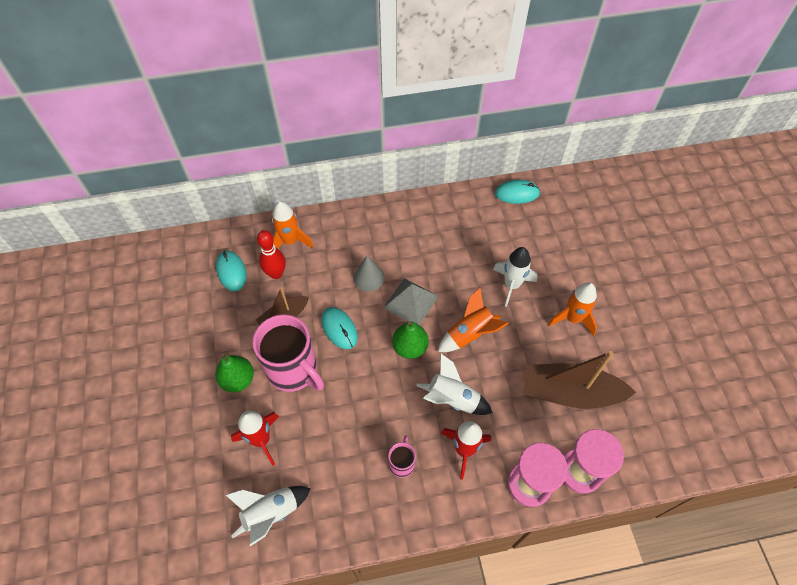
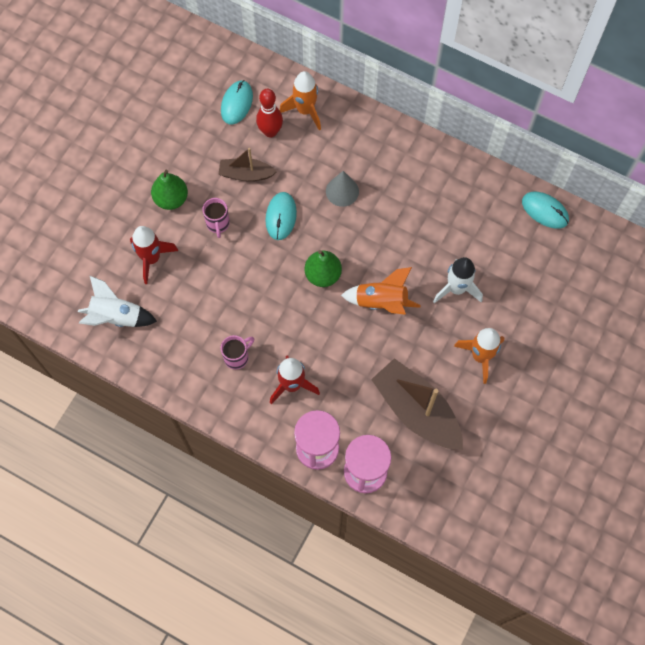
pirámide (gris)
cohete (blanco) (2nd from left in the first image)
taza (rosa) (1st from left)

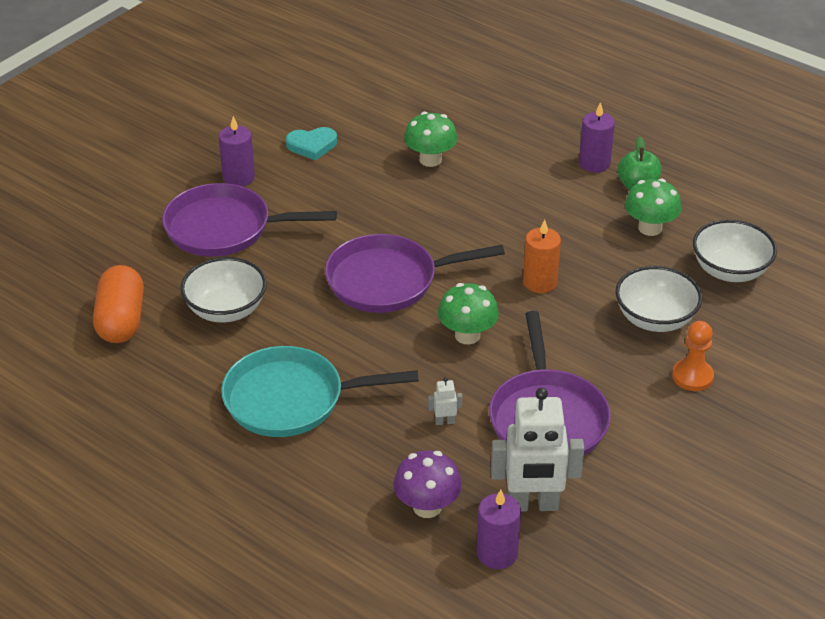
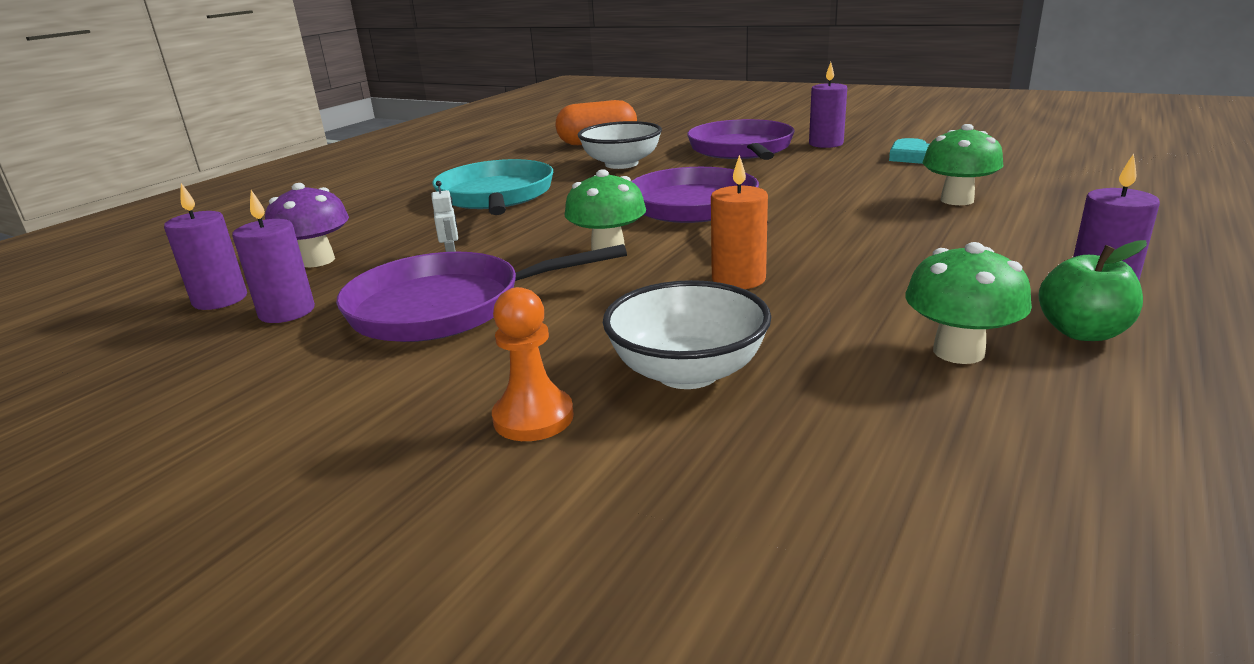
cuenco (blanco) (3rd from left in the first image)
vela (morado) (2nd from left)

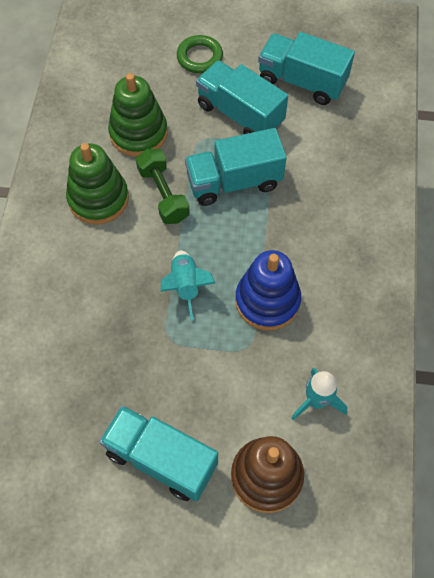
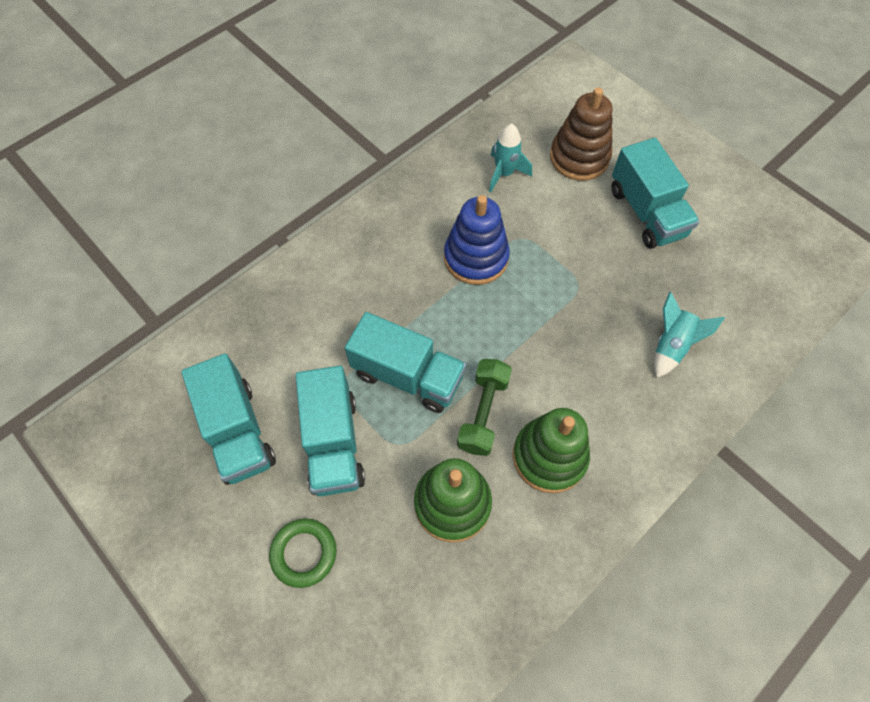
cohete (turquesa) (2nd from left)

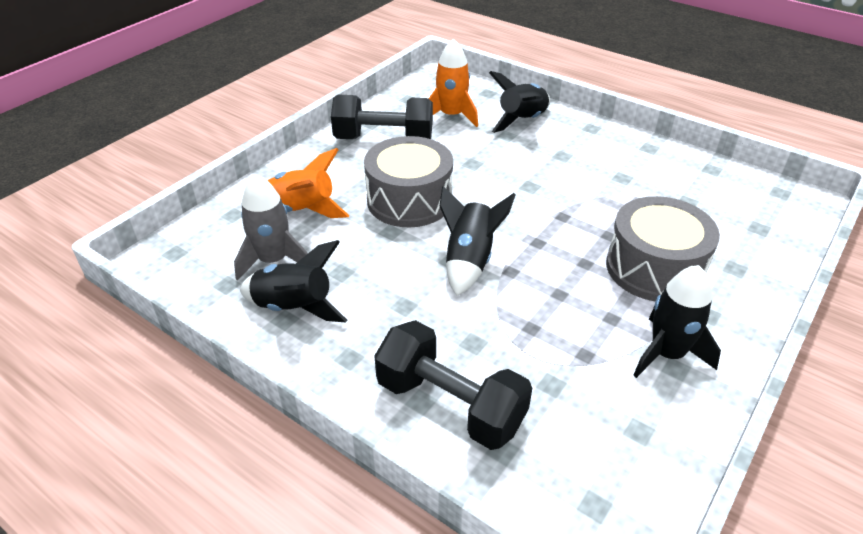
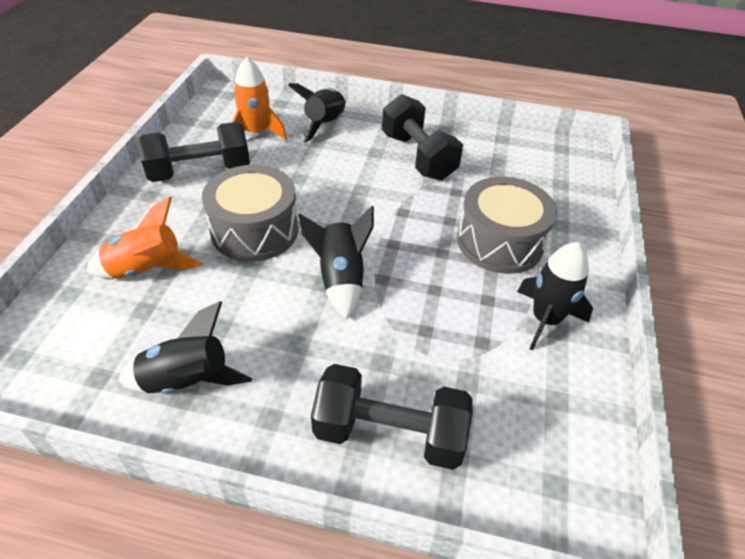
cohete (gris)
mancuerna (negro) (3rd from left)

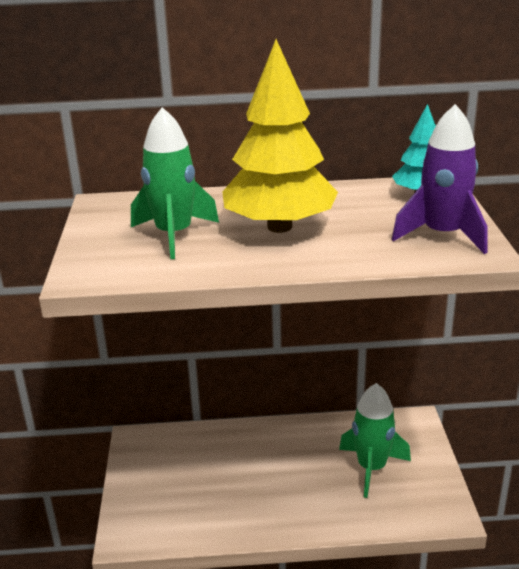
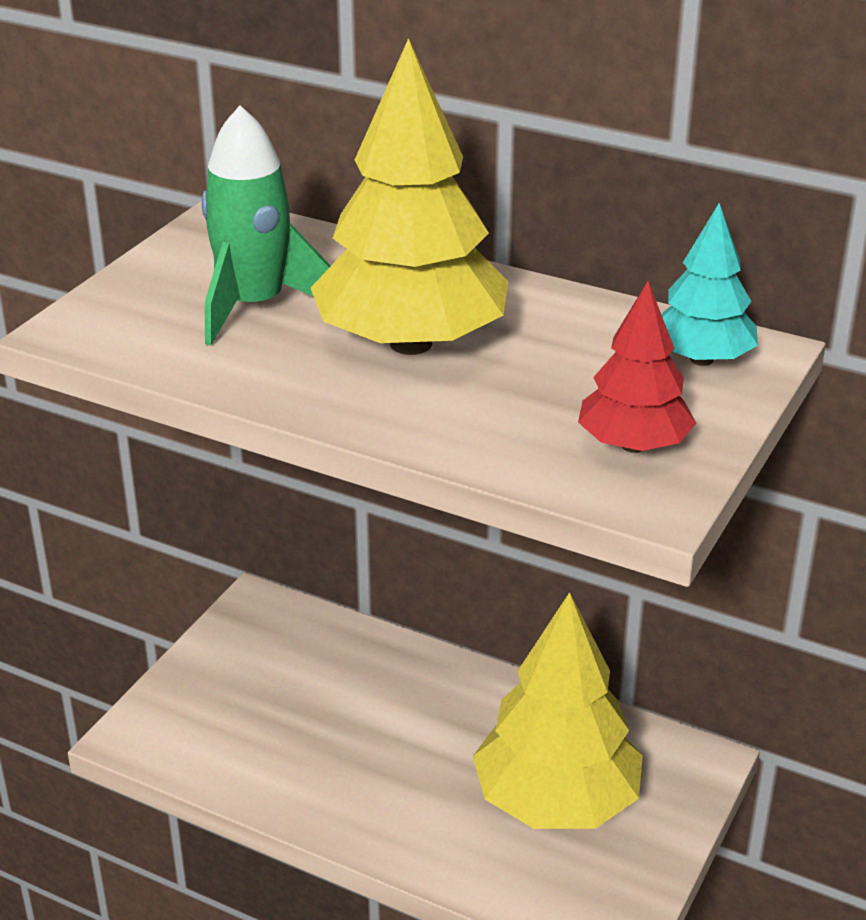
árbol (amarillo) (2nd from left)
árbol (rojo)

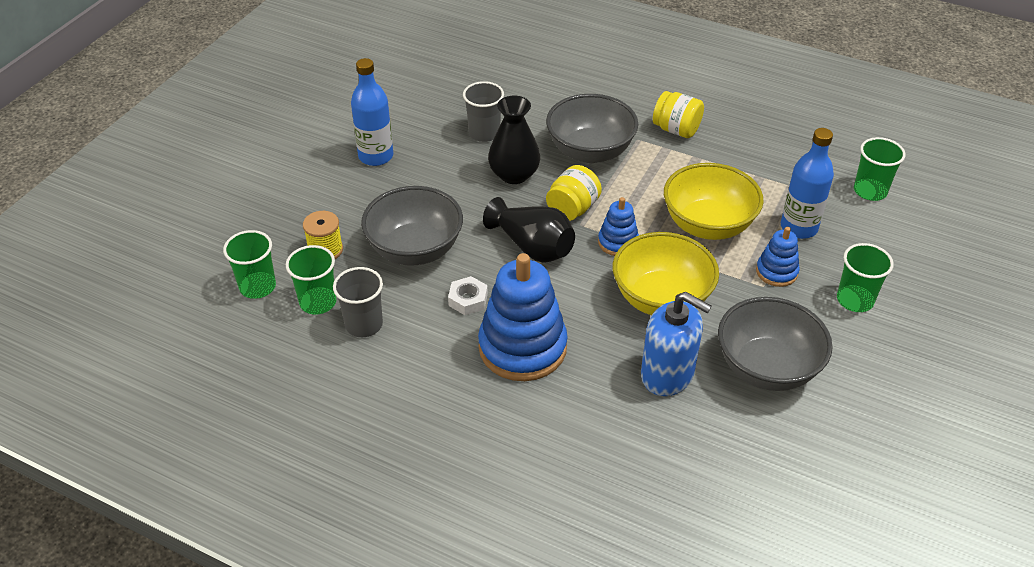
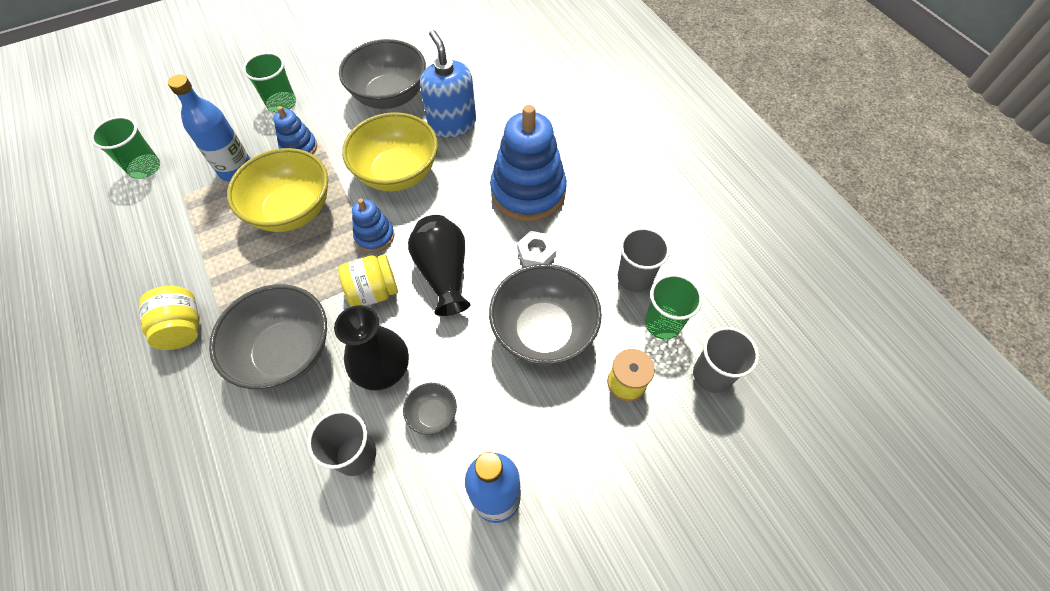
cuenco (gris) (3rd from left)
vaso (gris) (3rd from left)

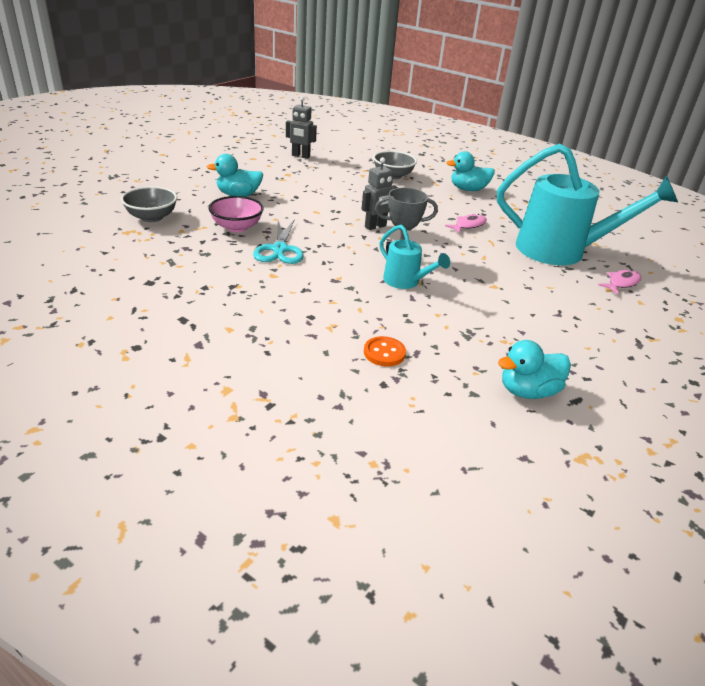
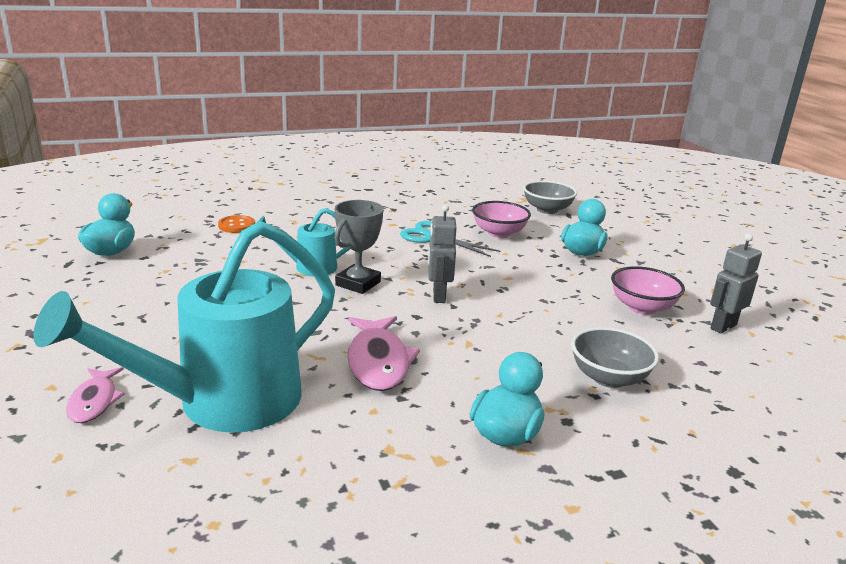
cuenco (rosa) (2nd from left)
pez (rosa) (2nd from left)

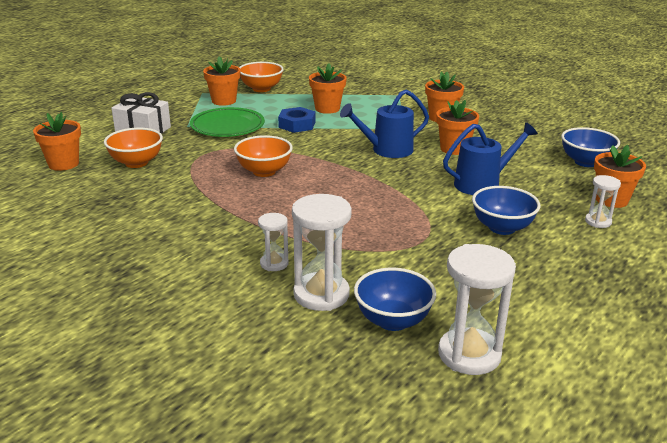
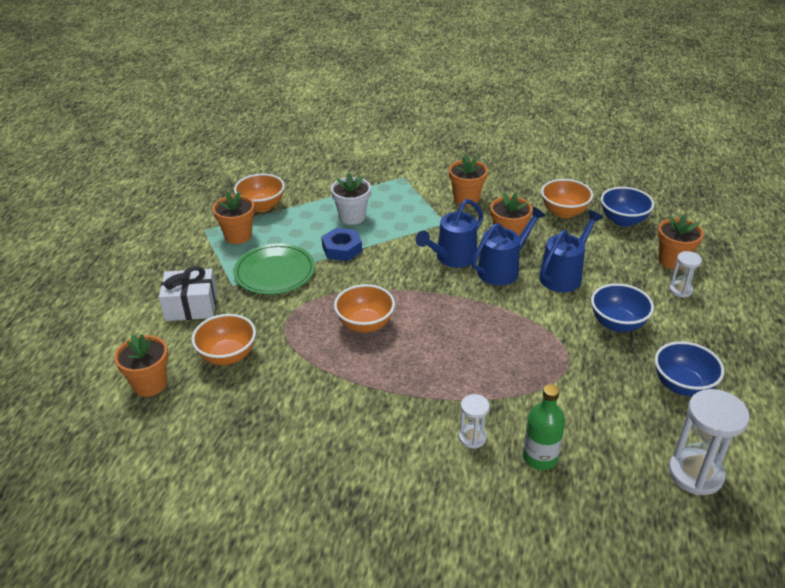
regadera (azul) (2nd from left)
cuenco (naranja) (4th from left)
cuenco (azul) (3rd from left)
botella (verde)
maceta (blanco)

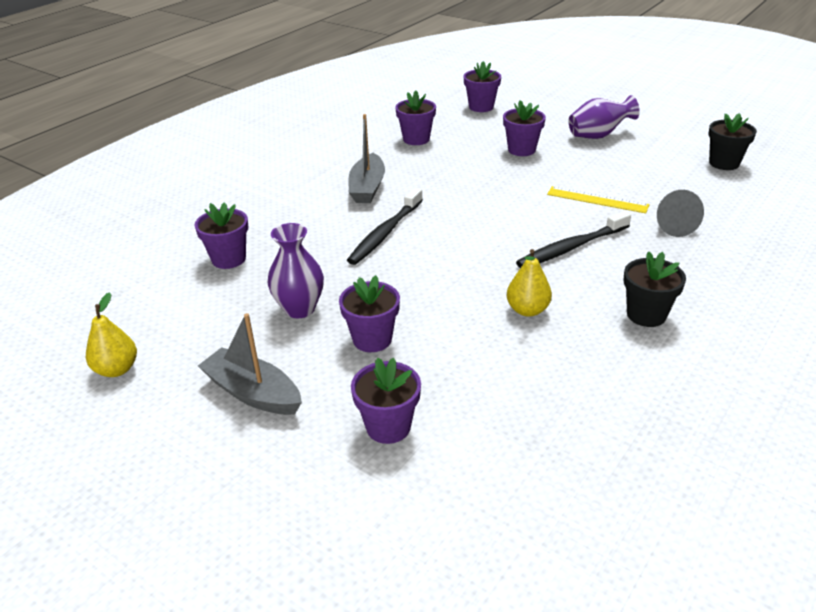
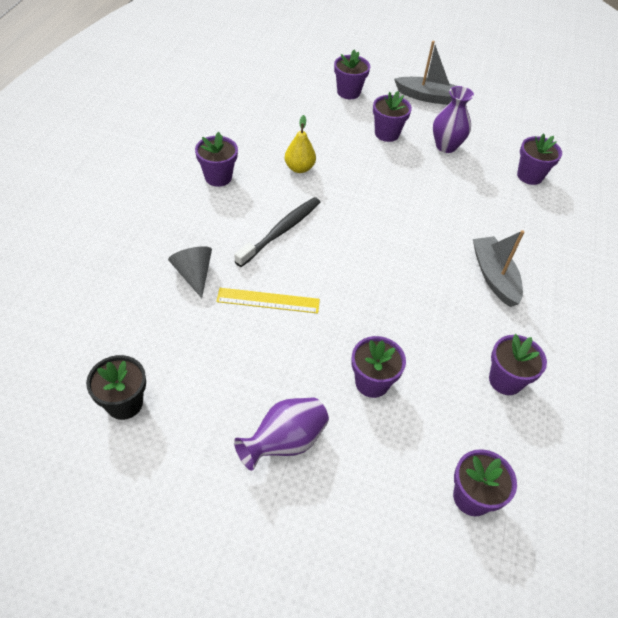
pera (amarillo) (1st from left in the first image)
cepillo de dientes (negro) (1st from left in the first image)
maceta (morado) (1st from left)

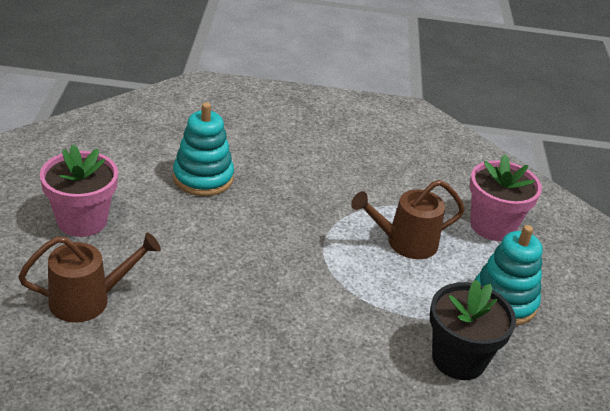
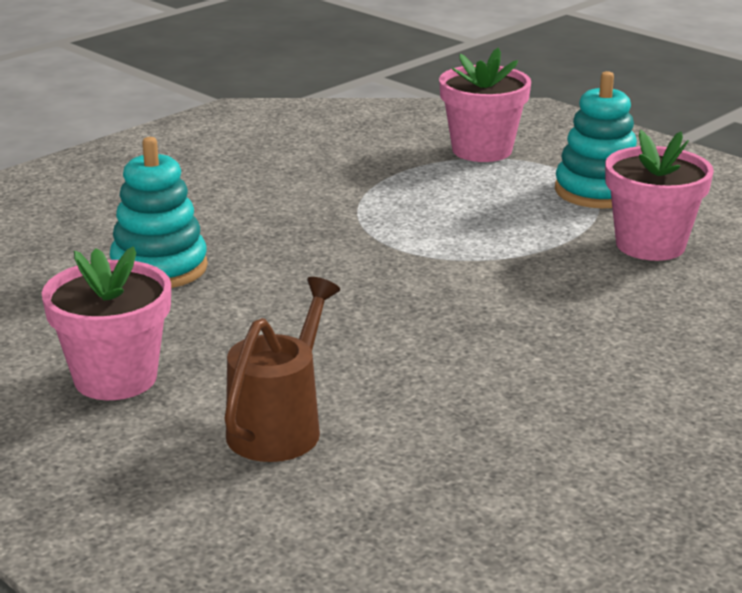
regadera (marrón) (2nd from left in the first image)
maceta (rosa) (3rd from left)

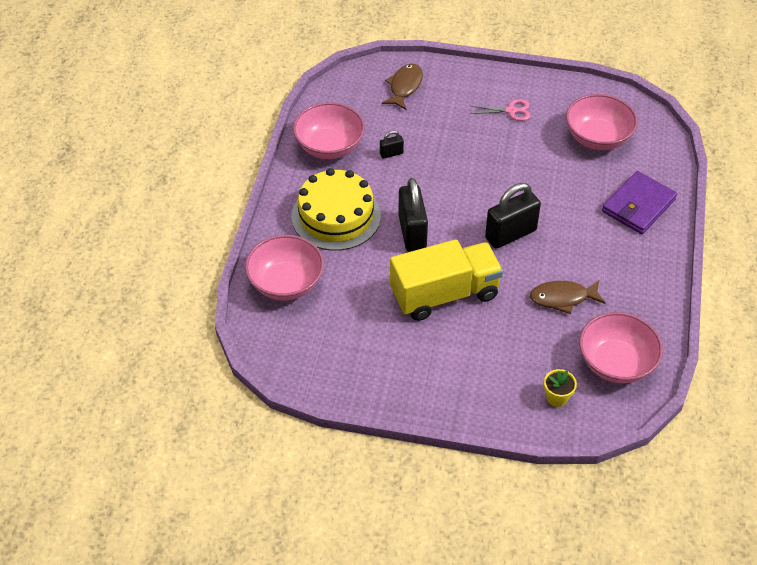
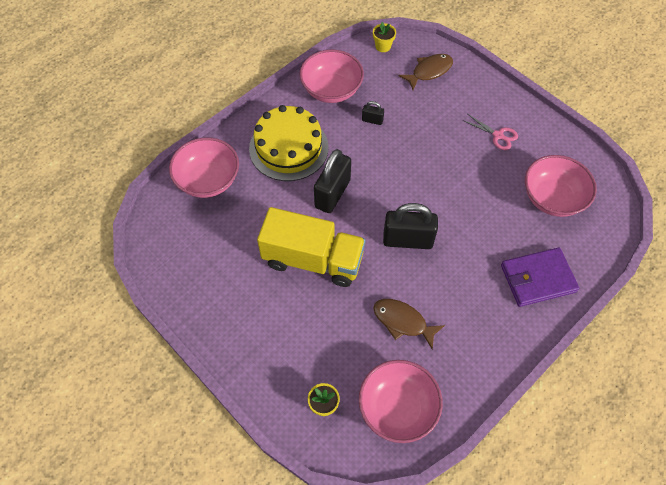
maceta (amarillo) (2nd from left)

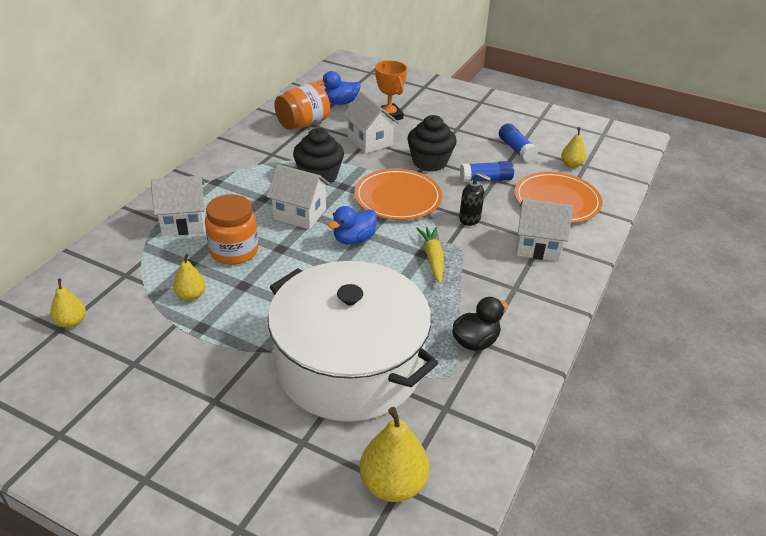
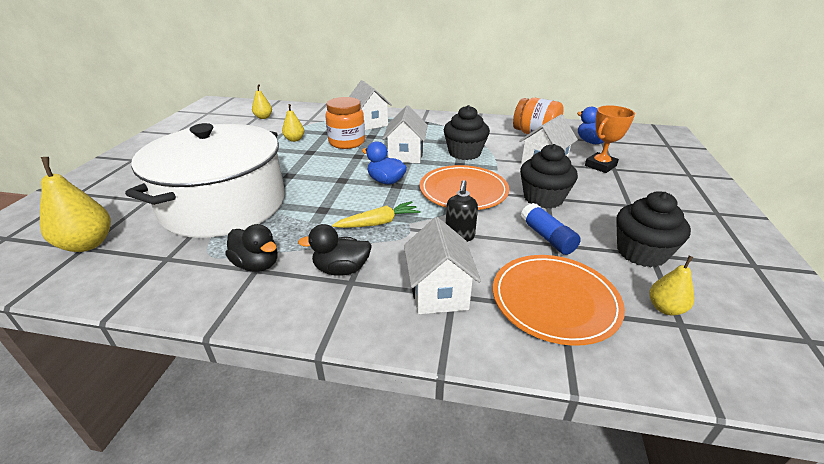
pato (negro) (2nd from left)
magdalena (negro) (3rd from left)

